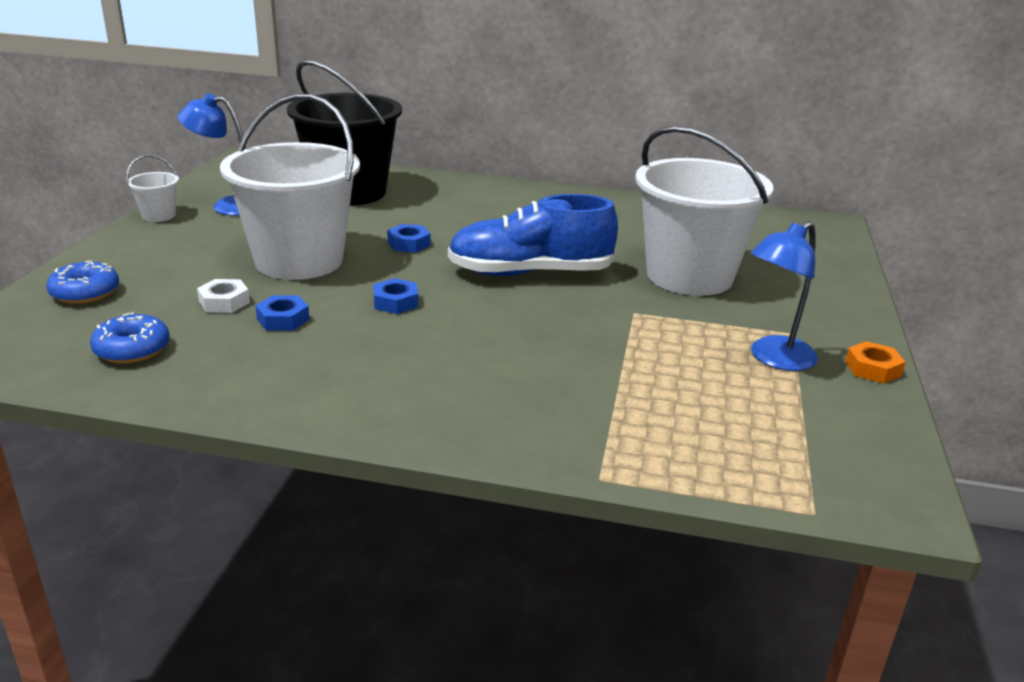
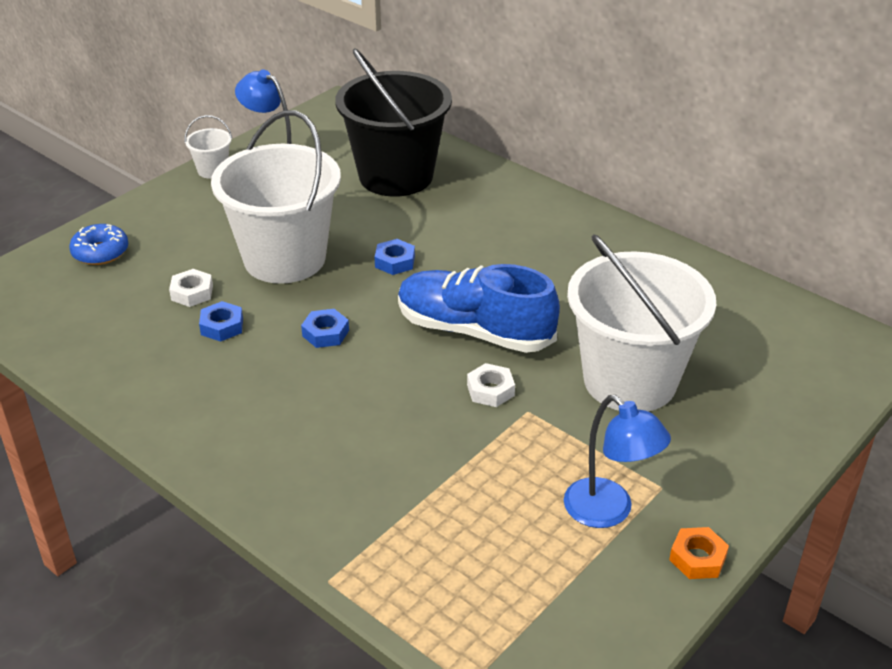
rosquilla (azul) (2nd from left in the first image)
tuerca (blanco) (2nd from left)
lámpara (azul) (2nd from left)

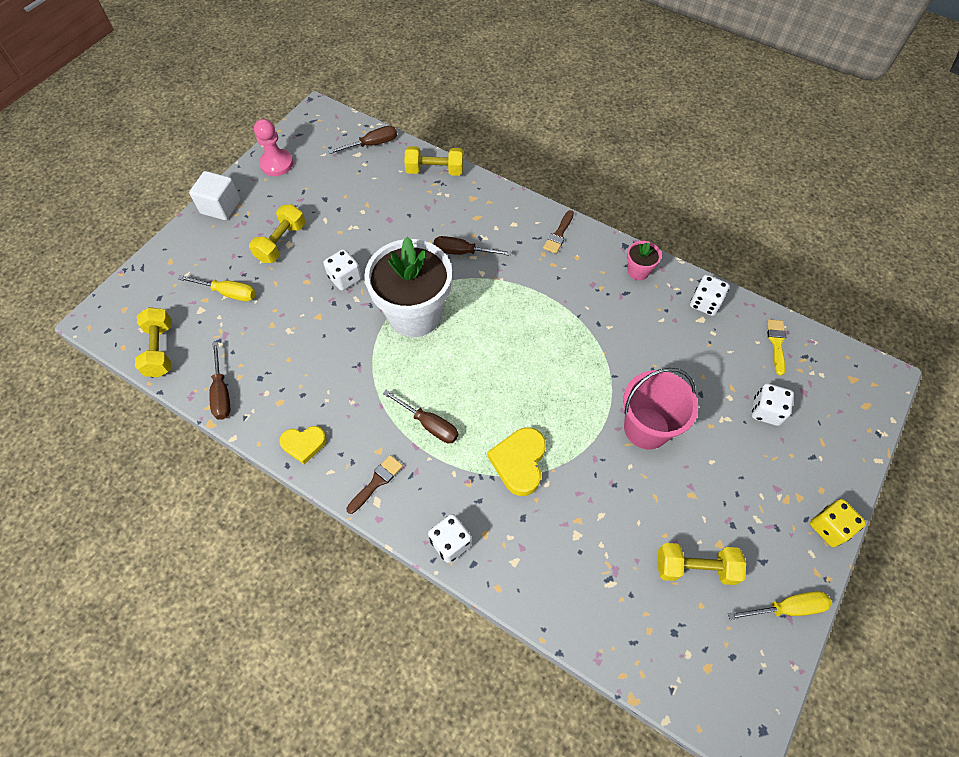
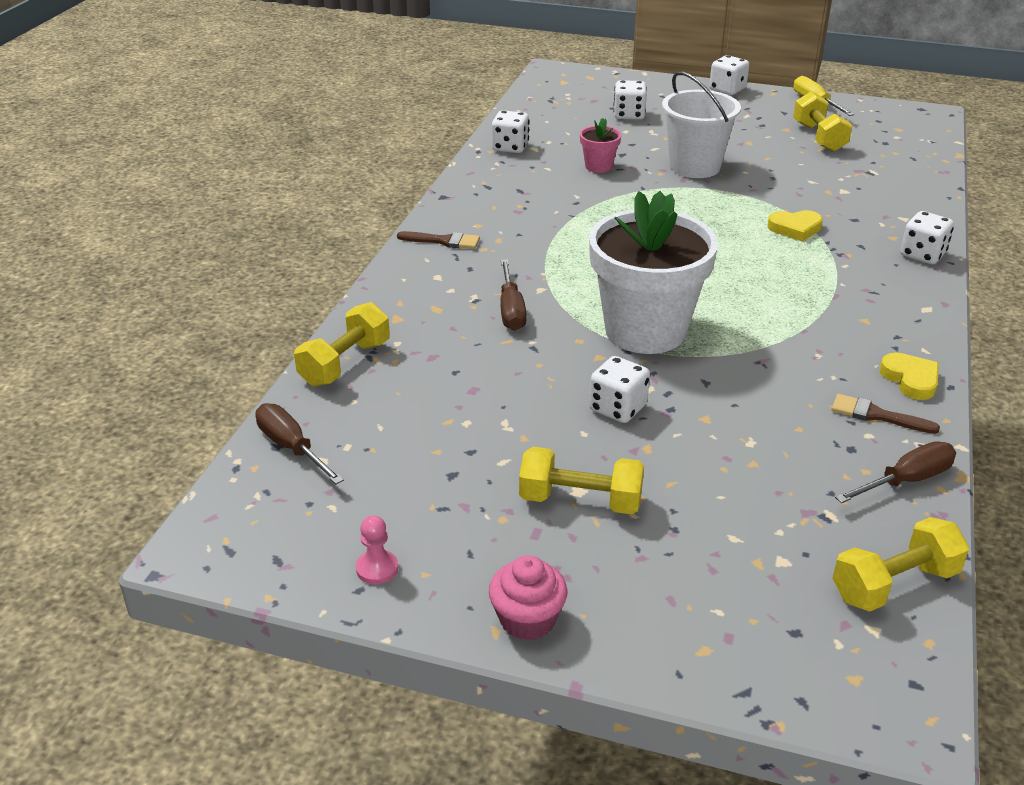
destornillador (amarillo) (1st from left in the first image)
destornillador (marrón) (3rd from left in the first image)
pincel (amarillo)
pincel (marrón) (2nd from left)
maceta (rosa)
magdalena (rosa)
balde (blanco)
dado (blanco) (4th from left)
mancuerna (amarillo) (1st from left)
peón (rosa)
corazón (amarillo) (1st from left)

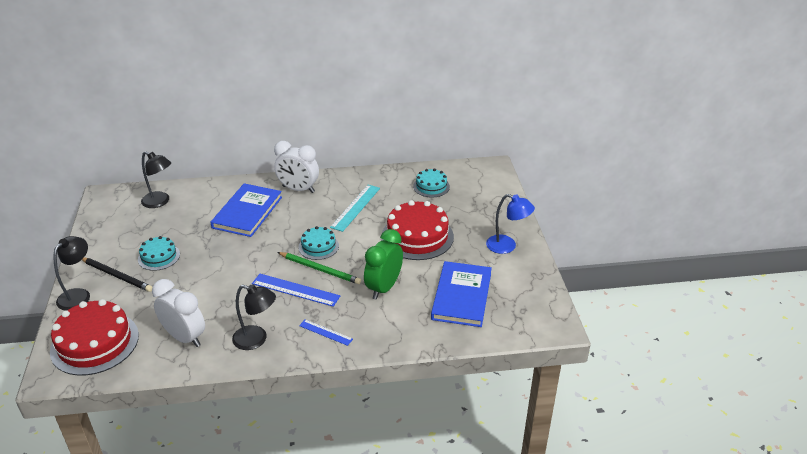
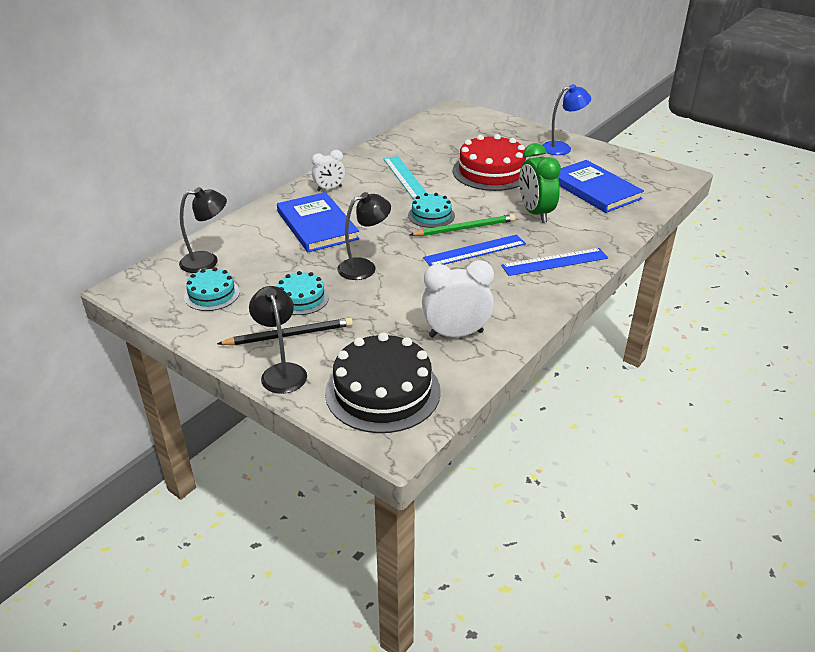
lámpara (negro) (3rd from left)
tarta (turquesa) (1st from left)
tarta (negro)
despertador (blanco) (1st from left)
regla (azul) (2nd from left)

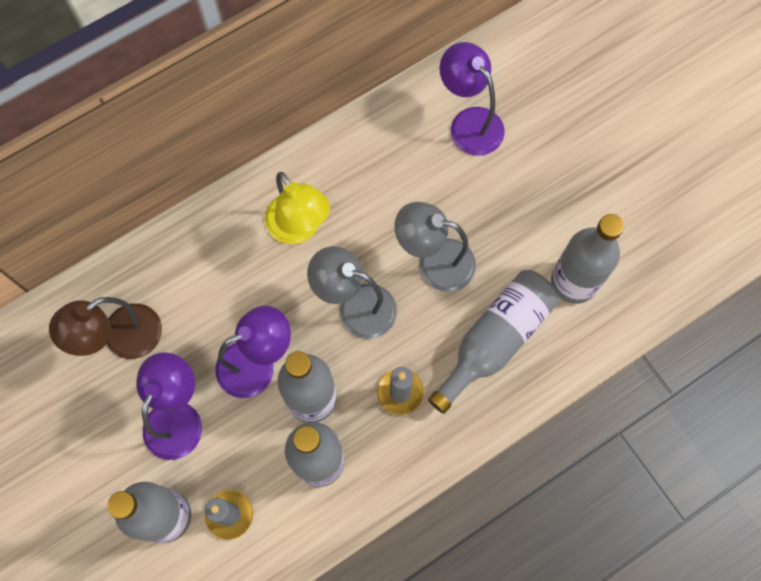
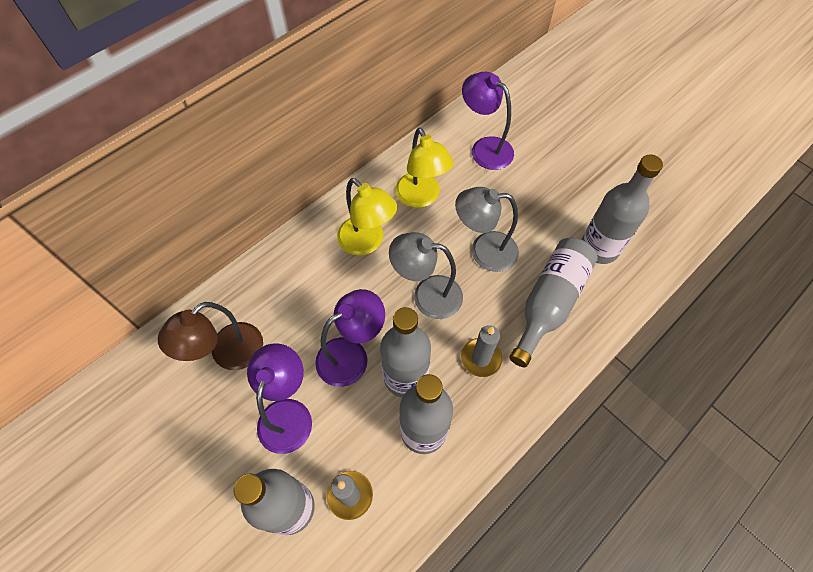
lámpara (amarillo) (2nd from left)

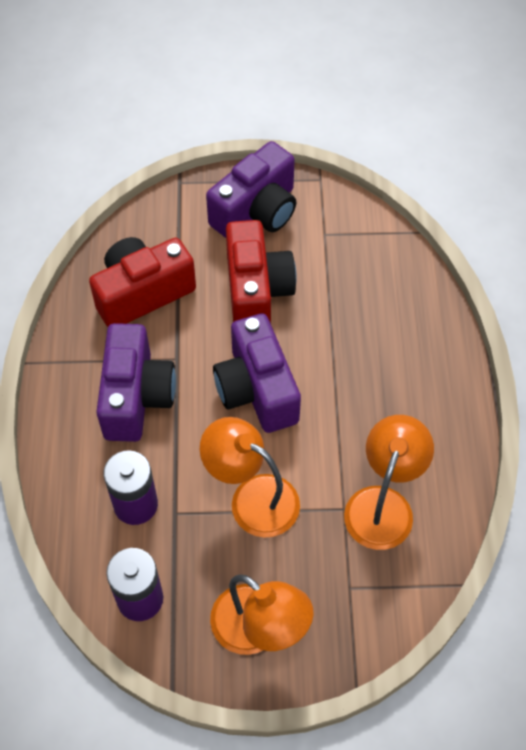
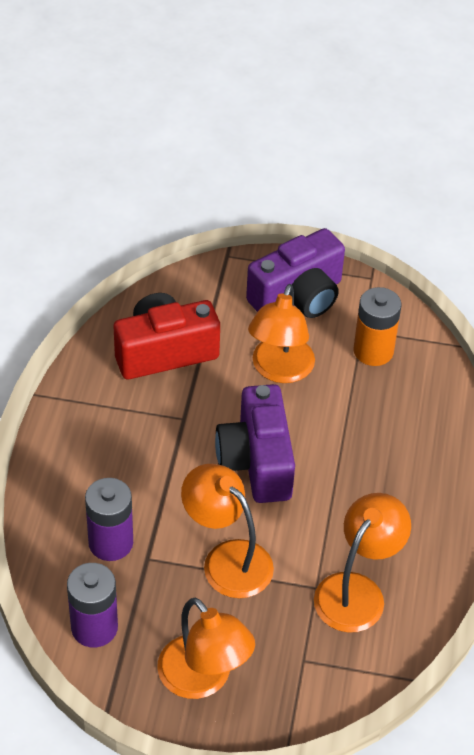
cámara (morado) (1st from left in the first image)
pila (naranja)
lámpara (naranja) (3rd from left)

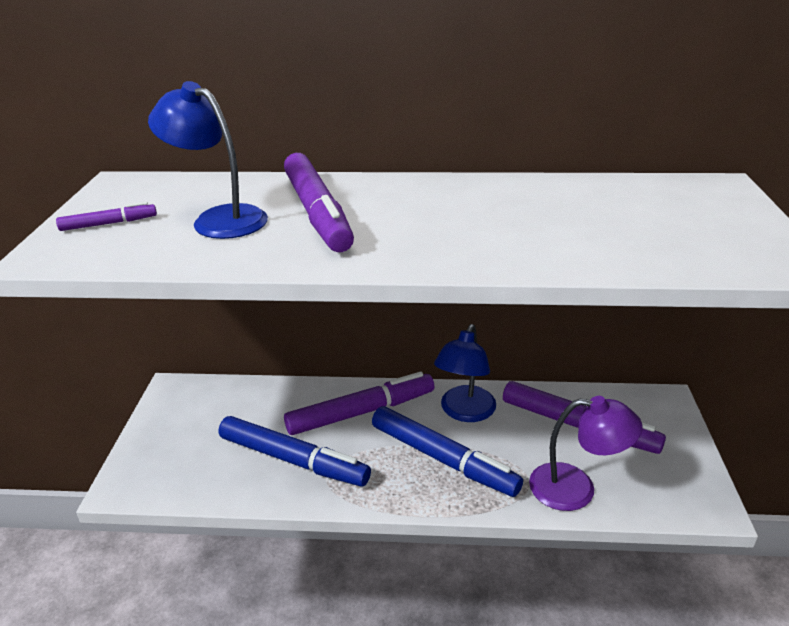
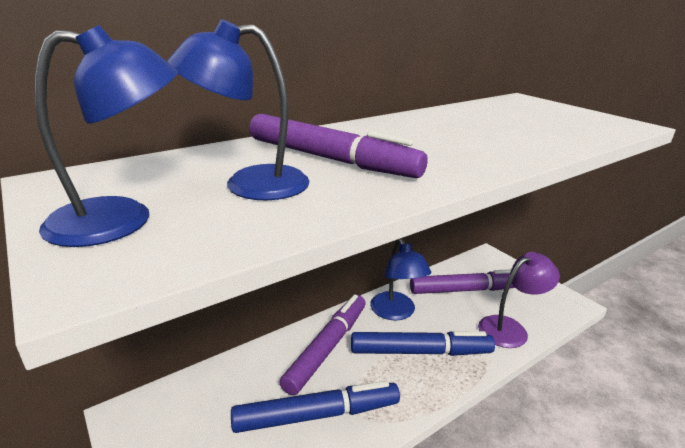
lámpara (azul) (1st from left)

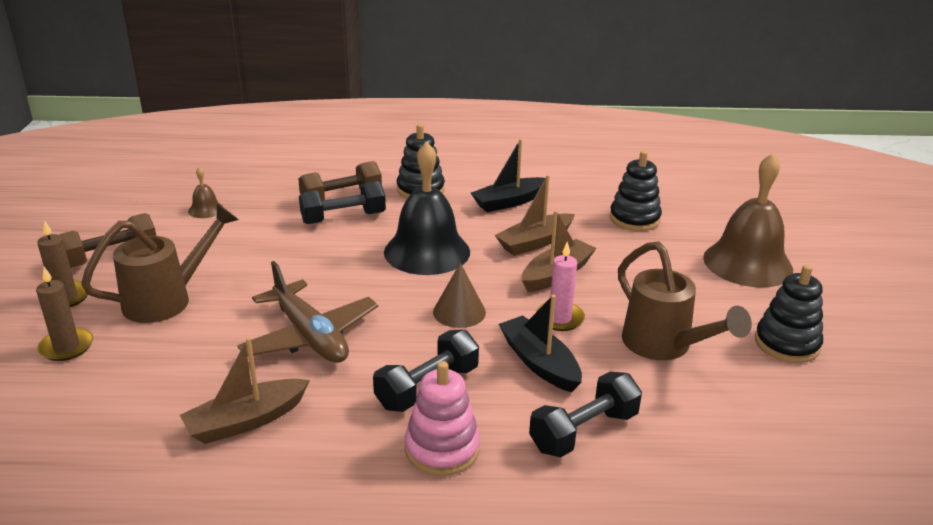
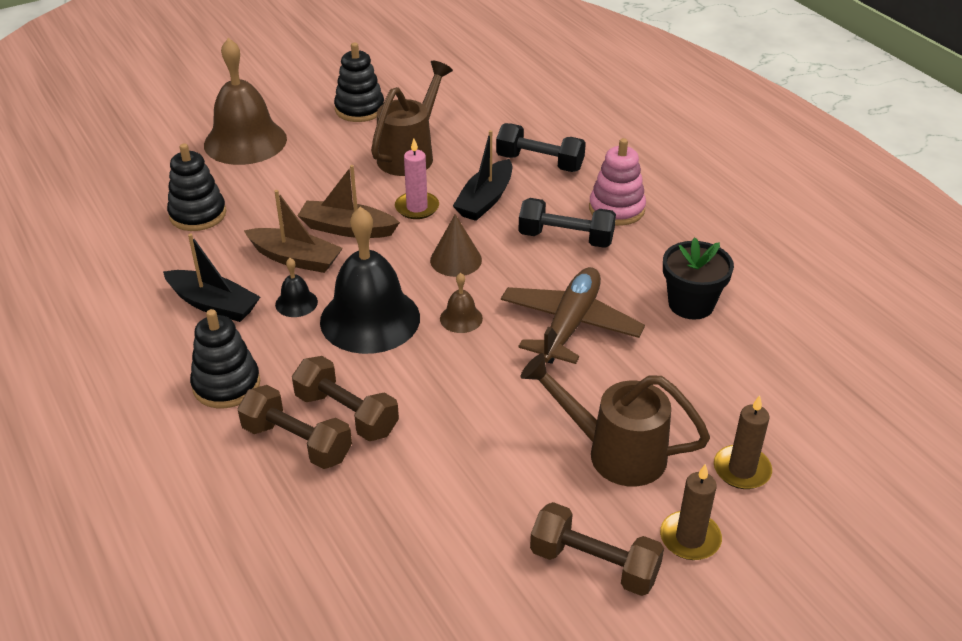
campana (negro) (1st from left)
campana (marrón) (2nd from left)
maceta (negro)
mancuerna (marrón) (2nd from left)

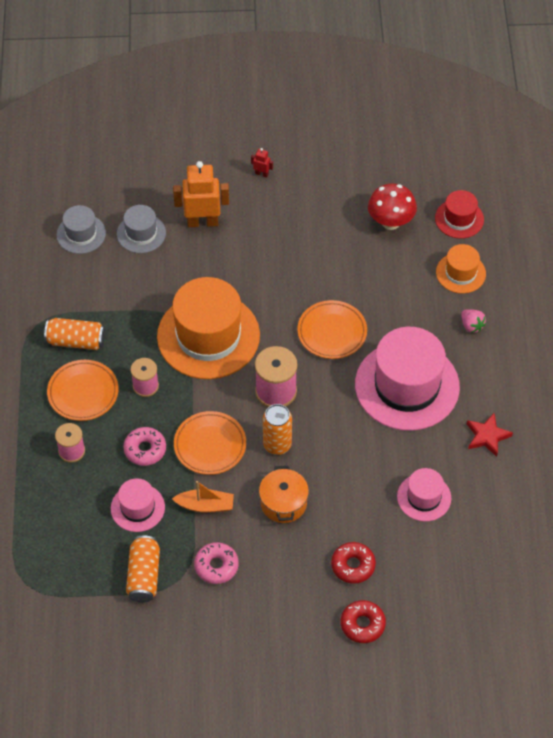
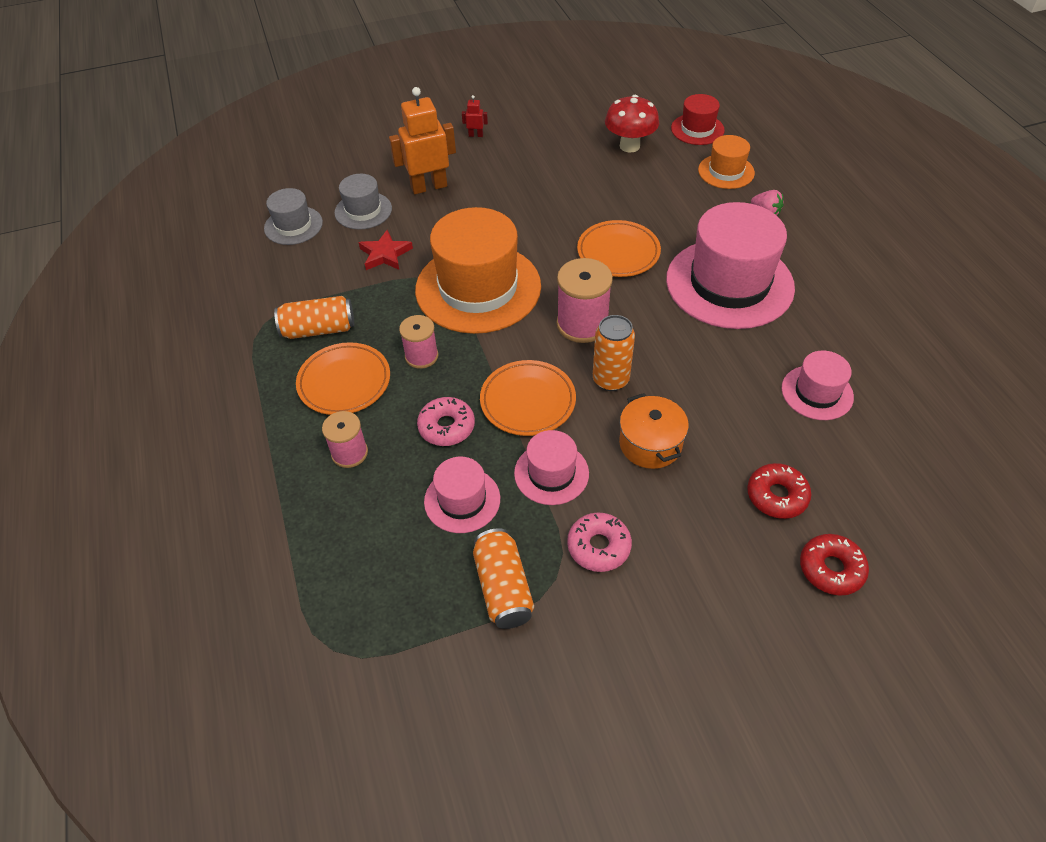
estrella (rojo)
sombrero (rosa) (2nd from left)

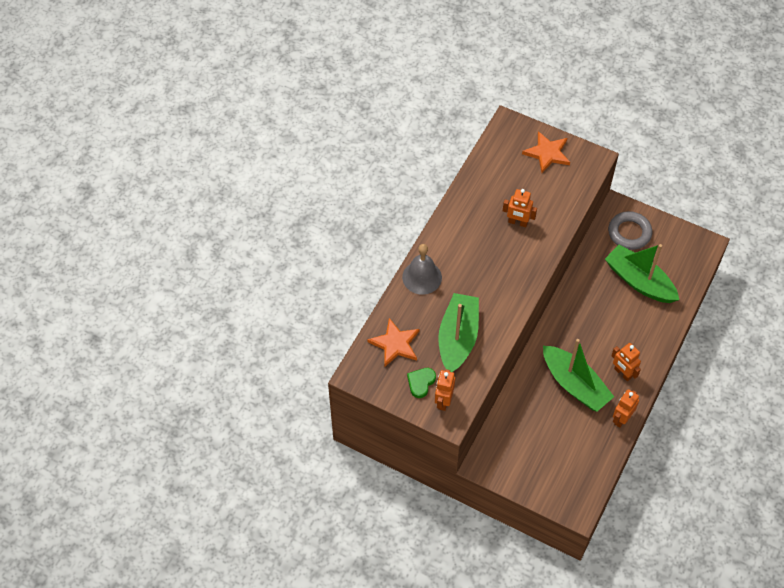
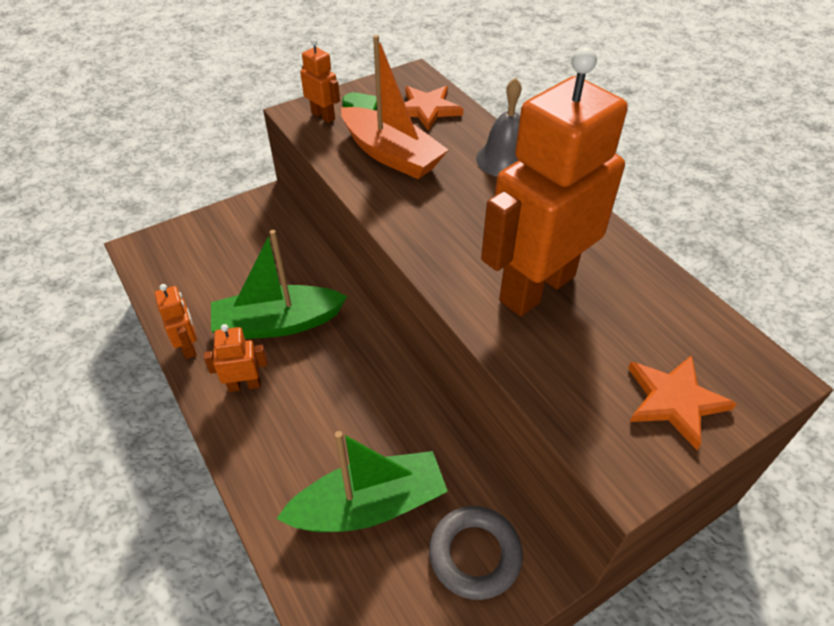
barco (naranja)
robot (naranja) (4th from left)

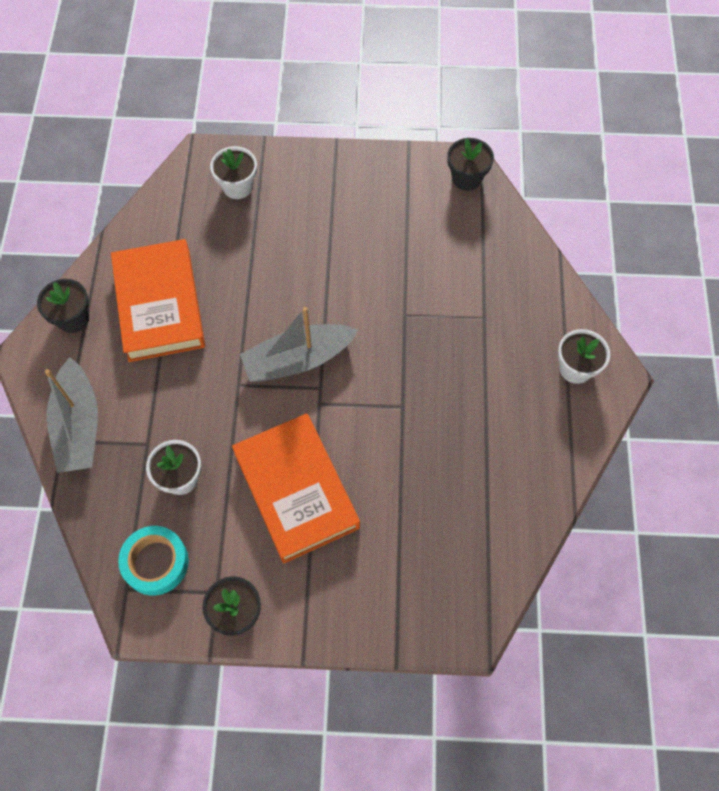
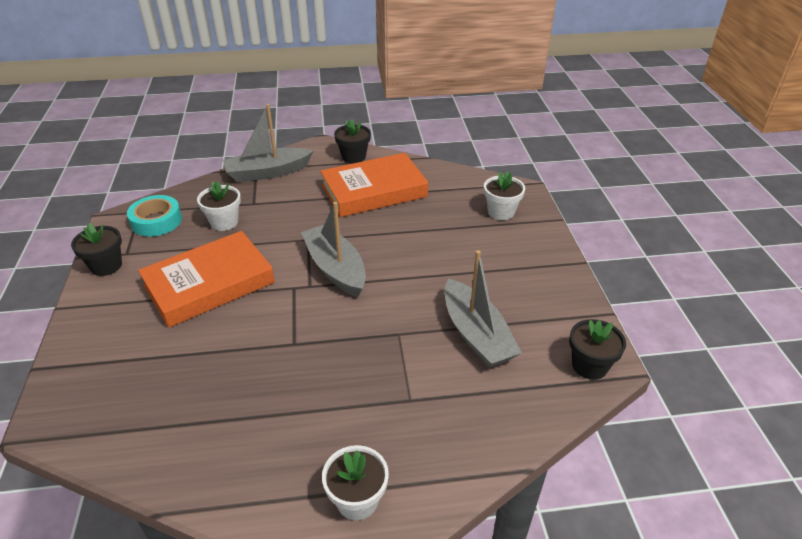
barco (gris) (3rd from left)

